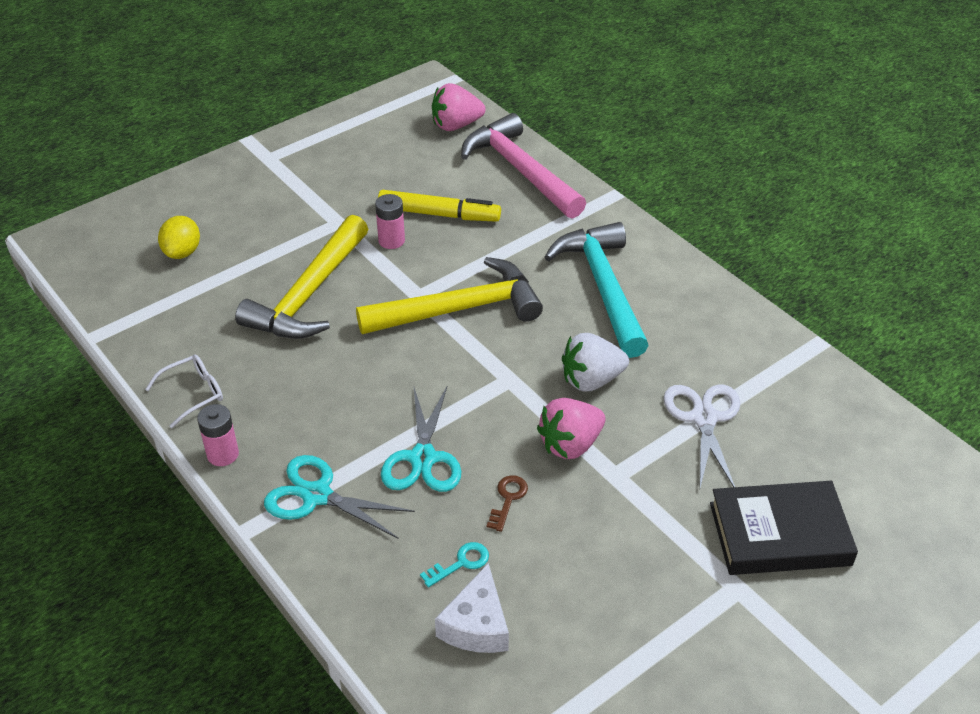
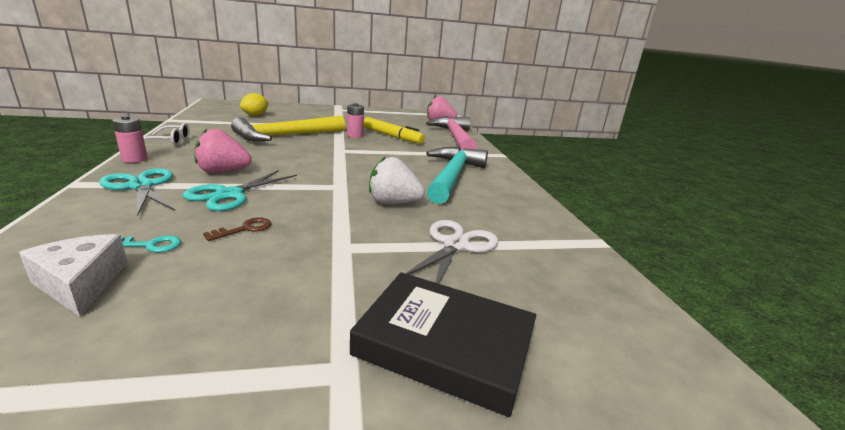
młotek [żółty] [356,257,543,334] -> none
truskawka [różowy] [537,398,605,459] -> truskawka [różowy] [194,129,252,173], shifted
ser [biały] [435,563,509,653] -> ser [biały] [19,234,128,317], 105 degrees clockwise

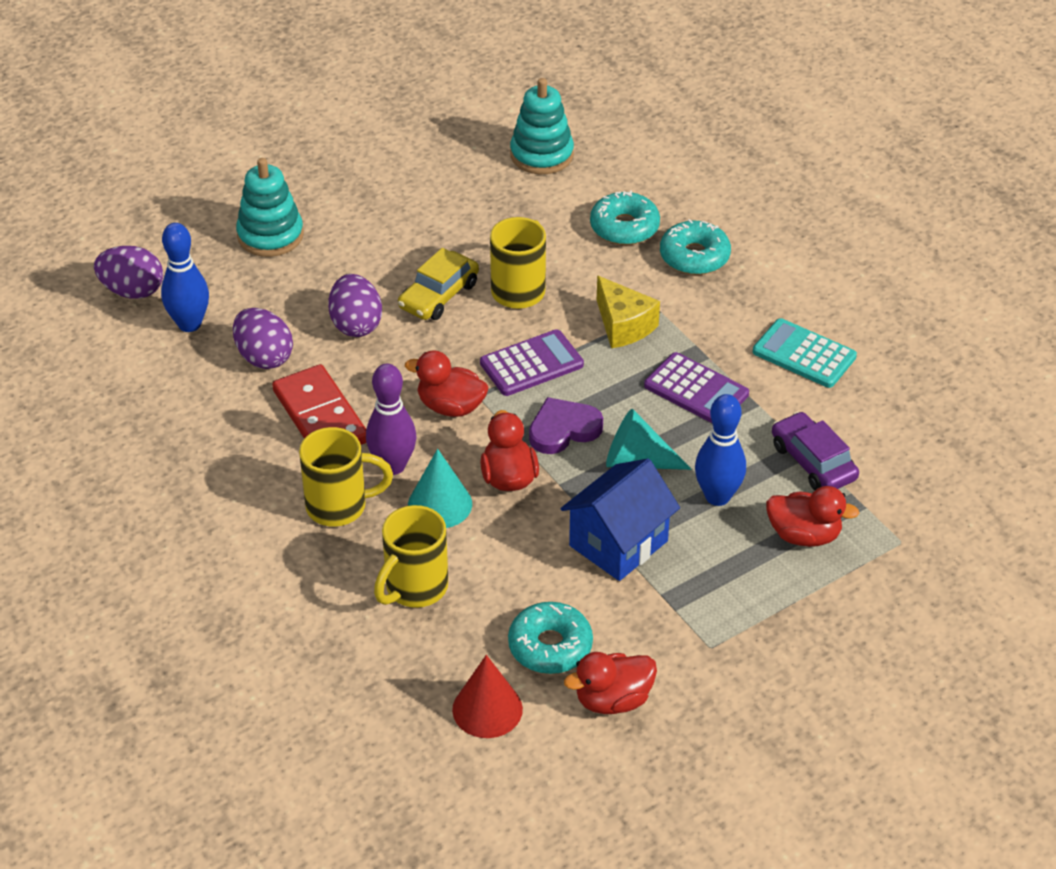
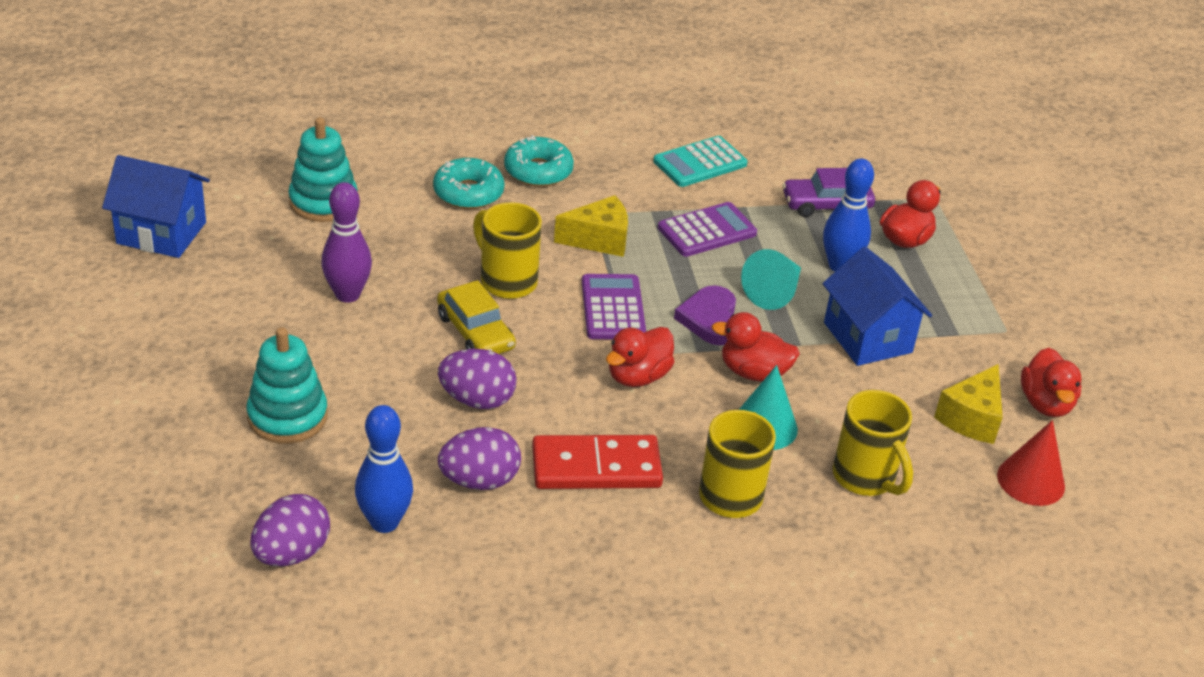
none -> domek [niebieski] [102,155,210,258]
kręgiel [fioletowy] [366,364,417,475] -> kręgiel [fioletowy] [321,182,372,303], shifted
donut [turkusowy] [508,602,593,674] -> ser [żółty] [934,364,1003,444]

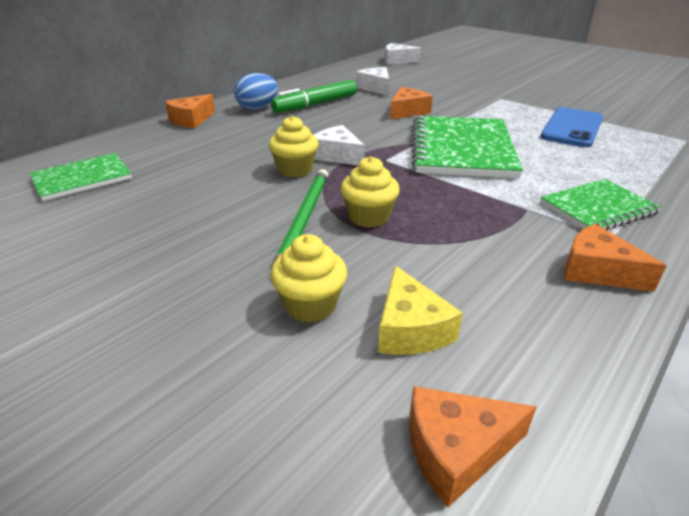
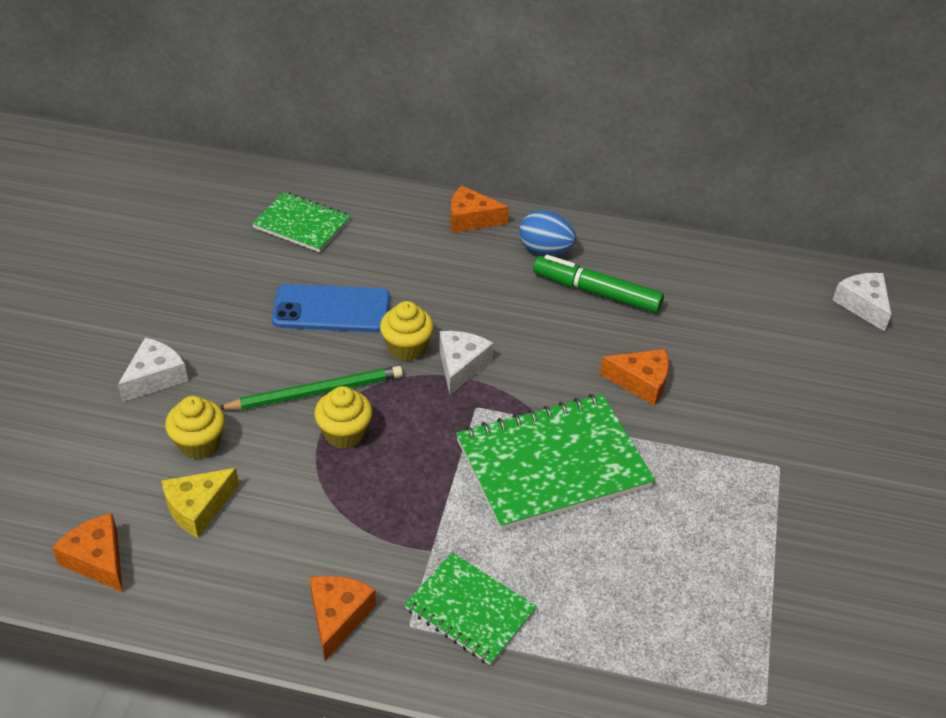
ser [biały] [356,67,389,96] -> ser [biały] [118,338,188,402], shifted
telefon [niebieski] [540,107,603,147] -> telefon [niebieski] [272,284,390,332], shifted

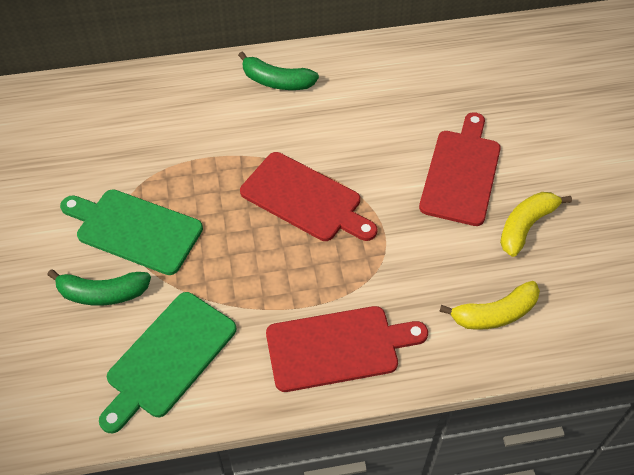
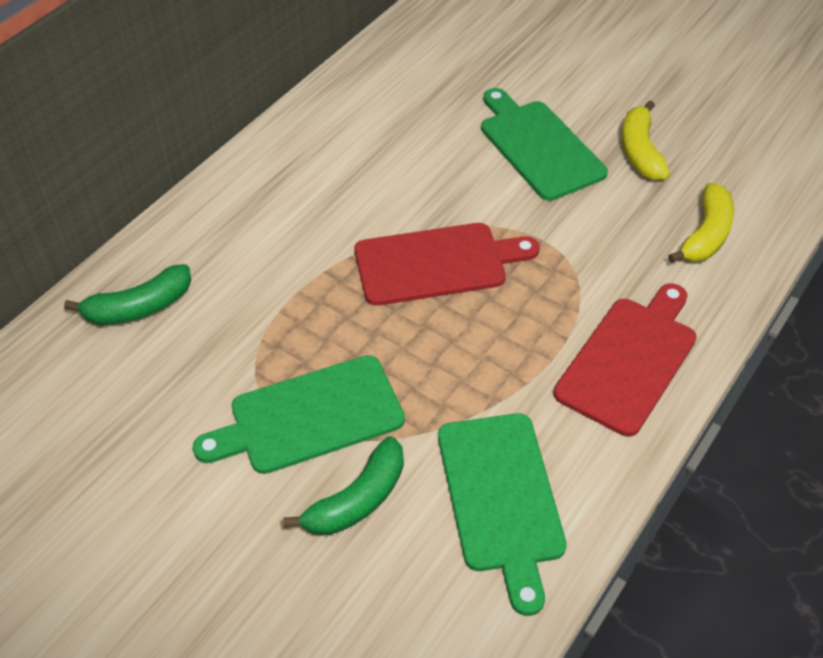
banan [zielony] [238,52,319,90] -> banan [zielony] [64,264,191,325], shifted
deska do krojenia [czerwony] [419,112,501,226] -> deska do krojenia [zielony] [481,88,608,201]

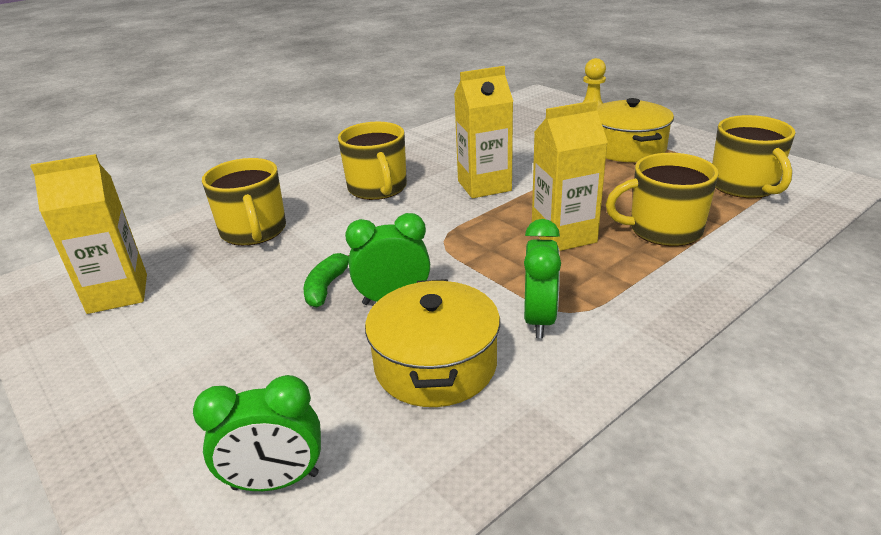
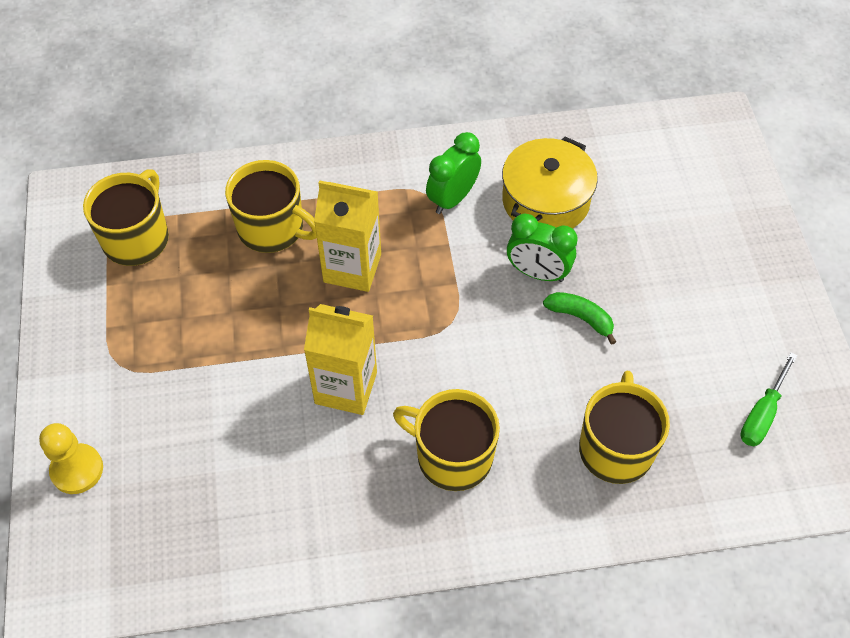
budzik [zielony] [193,375,321,491] -> none
garnek [żółty] [597,98,674,162] -> none
karton mleka [żółty] [30,154,147,314] -> śrubokręt [zielony] [740,352,797,446]
banan [zielony] [303,253,349,308] -> banan [zielony] [543,292,616,345], 105 degrees counterclockwise
kubek [żółty] [338,122,407,200] -> kubek [żółty] [393,389,500,491], 75 degrees counterclockwise

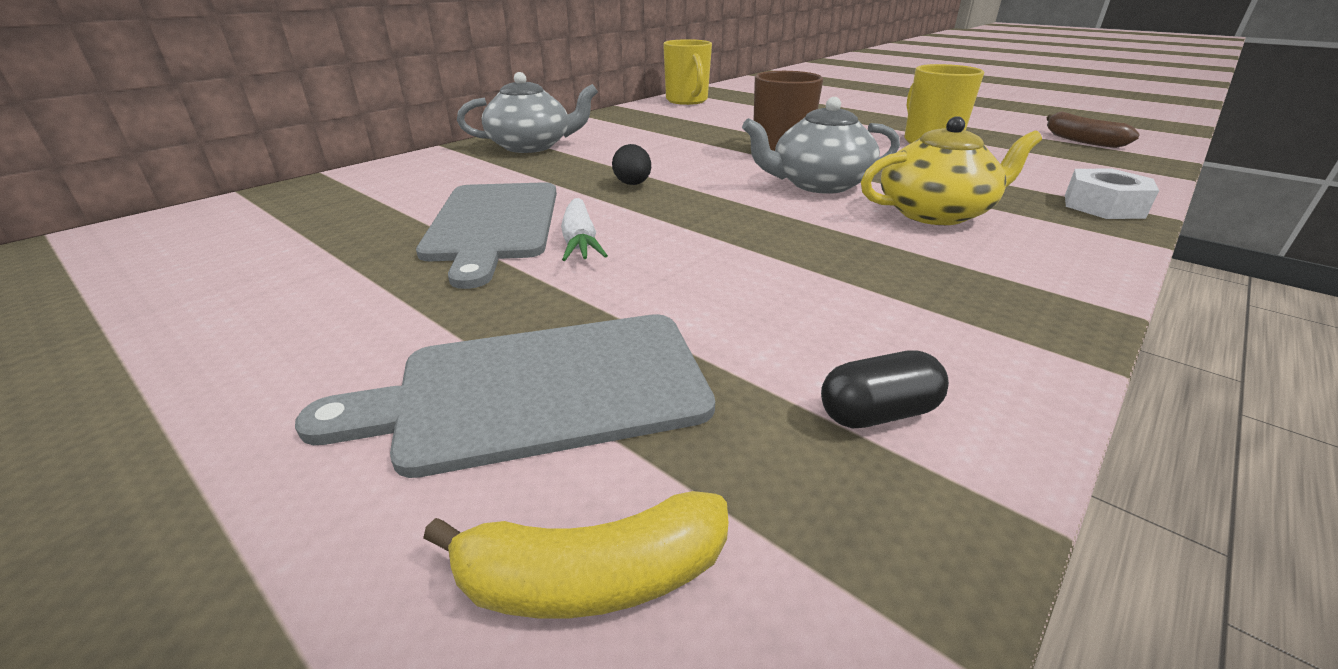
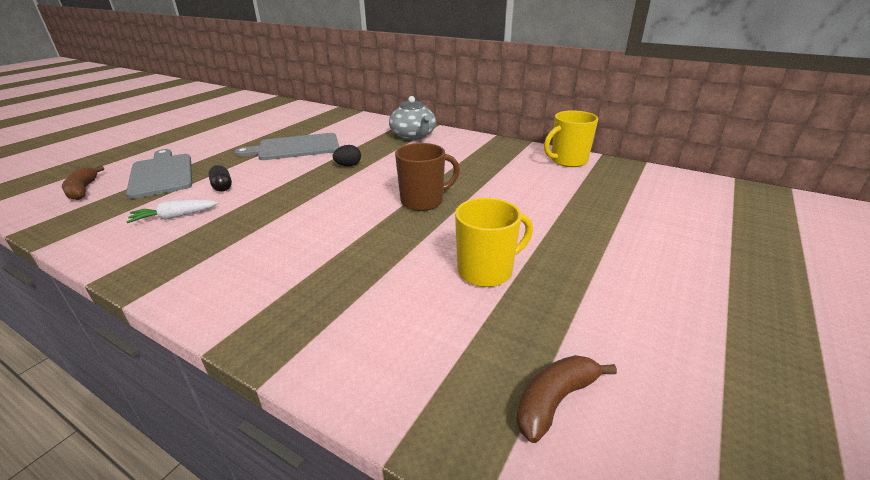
imbryk [szary] [742,97,900,194] -> none
imbryk [żółty] [861,116,1042,225] -> none
nakrętka [biały] [1065,168,1159,219] -> none
marchewka [biały] [561,198,608,261] -> marchewka [biały] [127,200,218,223], shifted
kapsułka [czarny] [821,350,949,428] -> kapsułka [czarny] [208,165,232,192], shifted
banan [żółty] [423,491,729,618] -> banan [brązowy] [62,165,104,200]

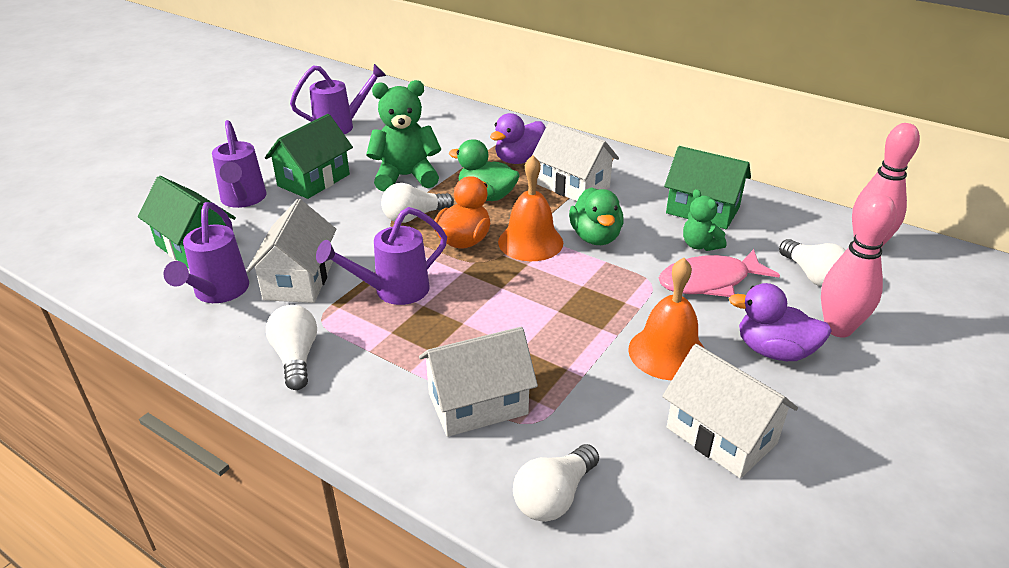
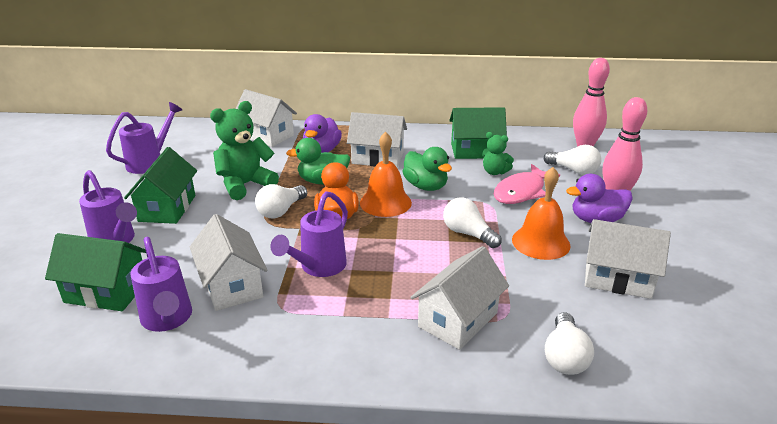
none -> domek [biały] [236,89,297,147]
żarówka [biały] [266,305,317,390] -> żarówka [biały] [443,197,502,248], shifted

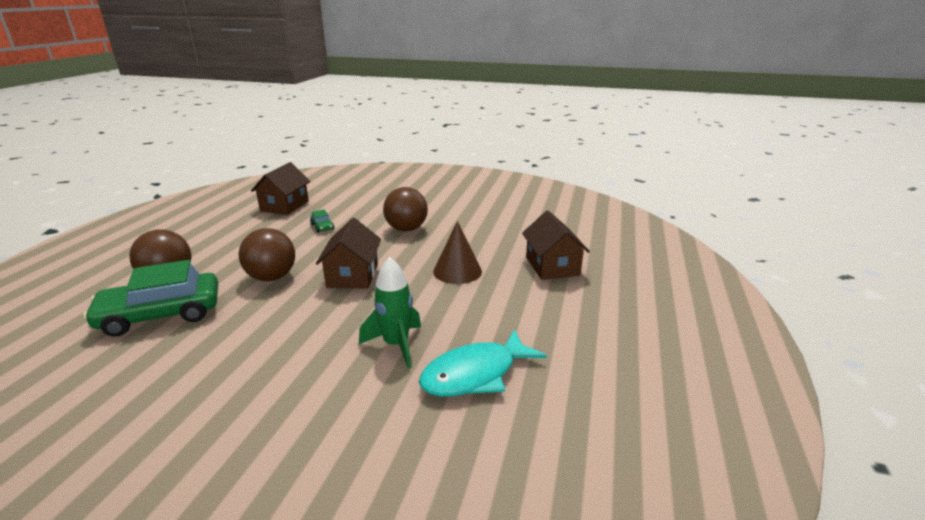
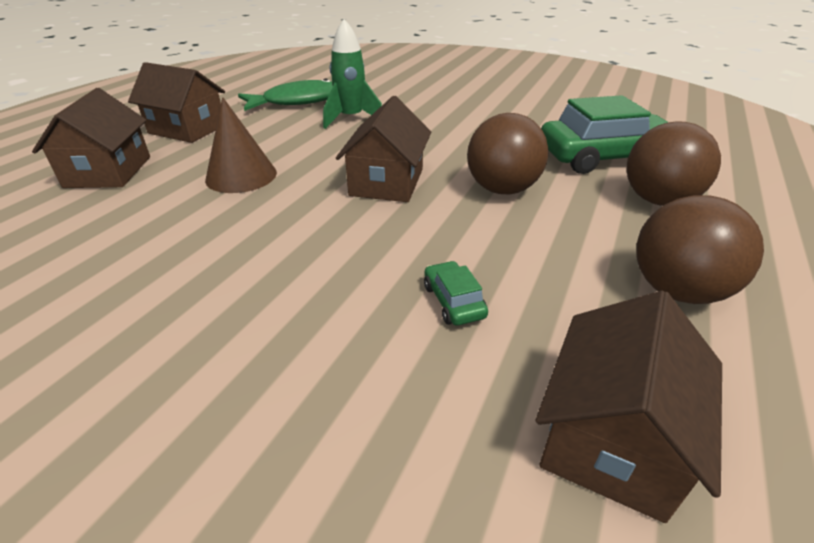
none -> domek [brązowy] [128,62,225,143]
piłka [brązowy] [383,187,428,231] -> piłka [brązowy] [636,195,764,304], shifted
ryba [turkusowy] [419,329,547,397] -> ryba [zielony] [238,78,333,111]

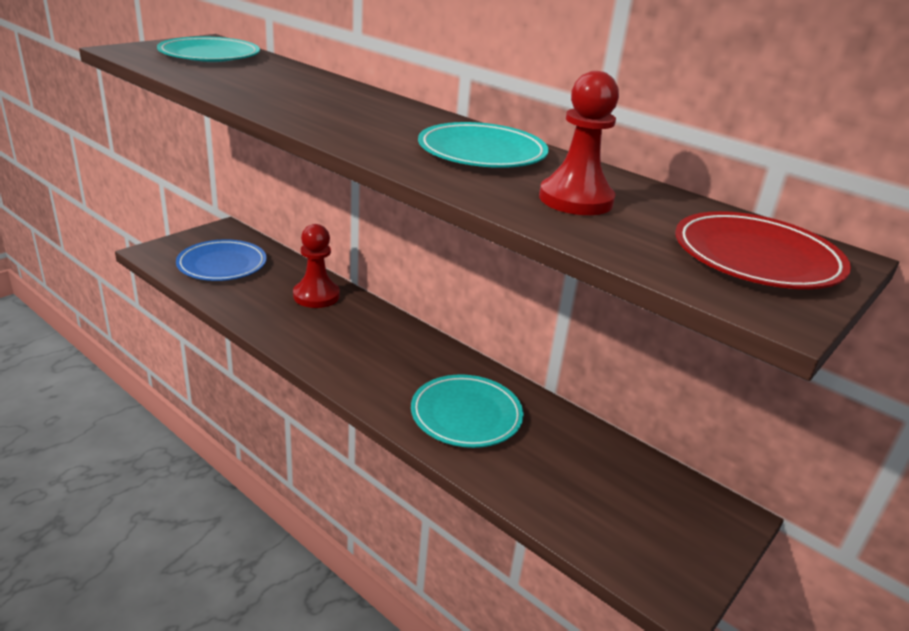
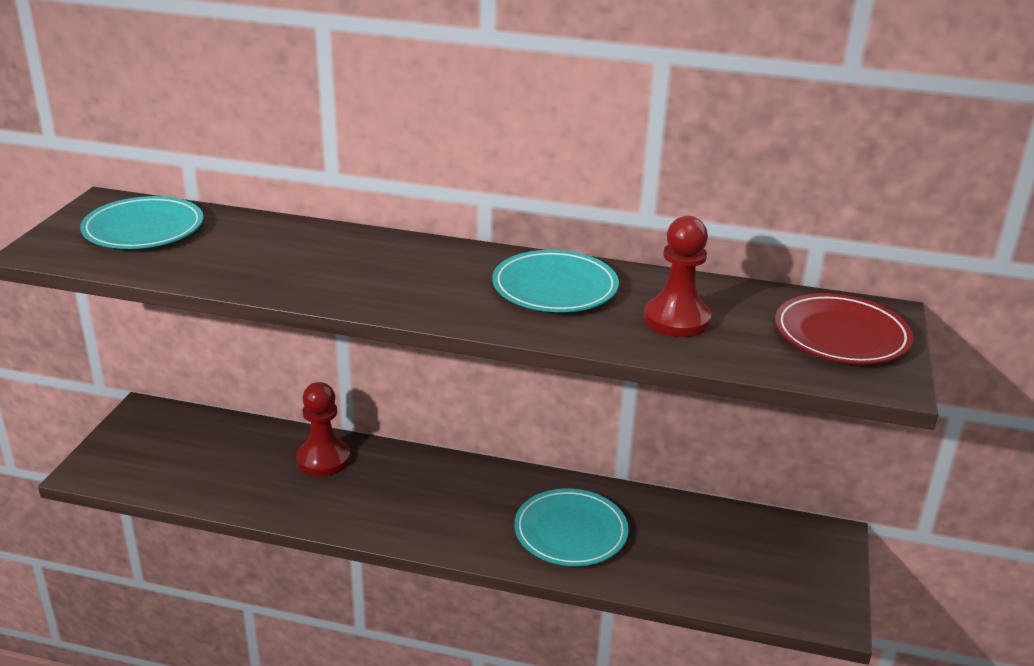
talerz [niebieski] [176,239,267,281] -> none

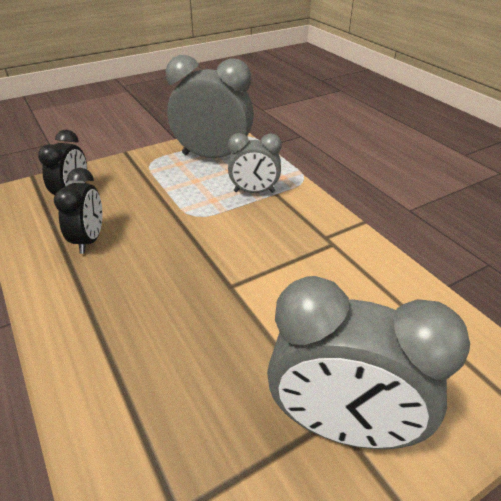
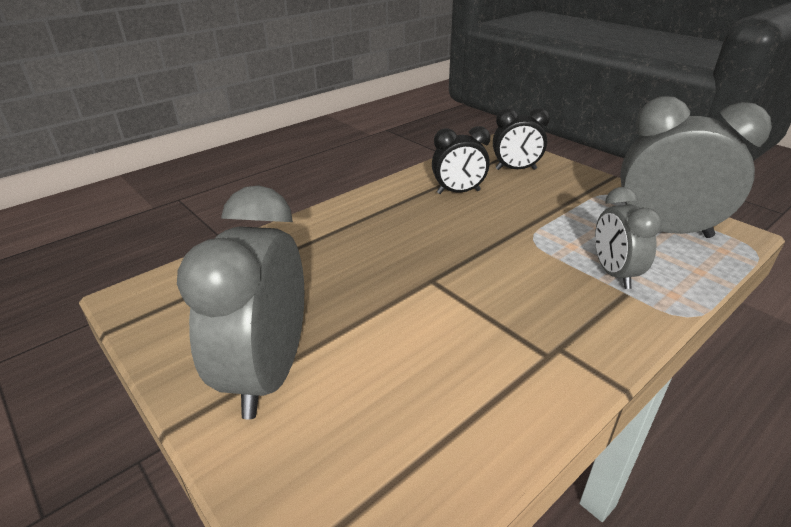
budzik [szary] [166,55,254,158] -> budzik [szary] [620,96,772,238], 75 degrees counterclockwise

